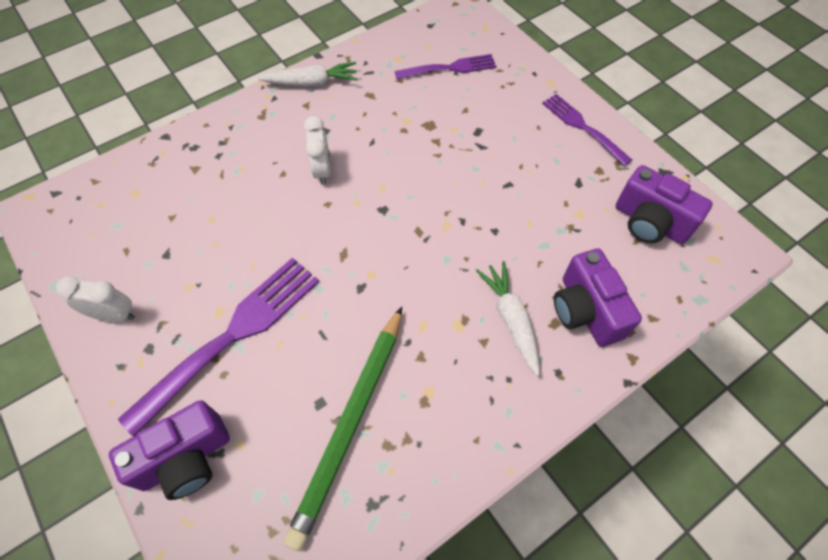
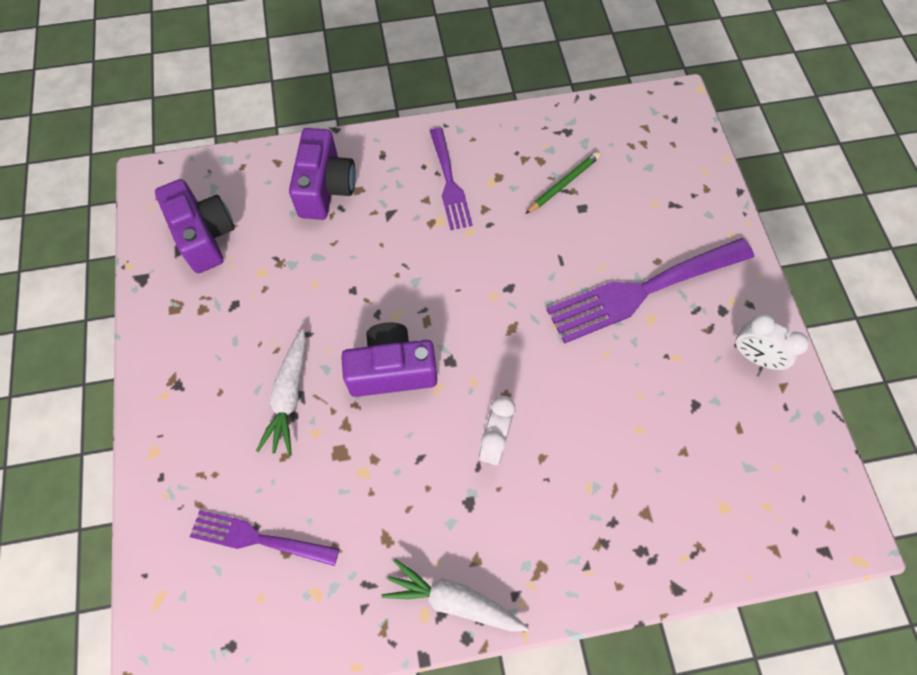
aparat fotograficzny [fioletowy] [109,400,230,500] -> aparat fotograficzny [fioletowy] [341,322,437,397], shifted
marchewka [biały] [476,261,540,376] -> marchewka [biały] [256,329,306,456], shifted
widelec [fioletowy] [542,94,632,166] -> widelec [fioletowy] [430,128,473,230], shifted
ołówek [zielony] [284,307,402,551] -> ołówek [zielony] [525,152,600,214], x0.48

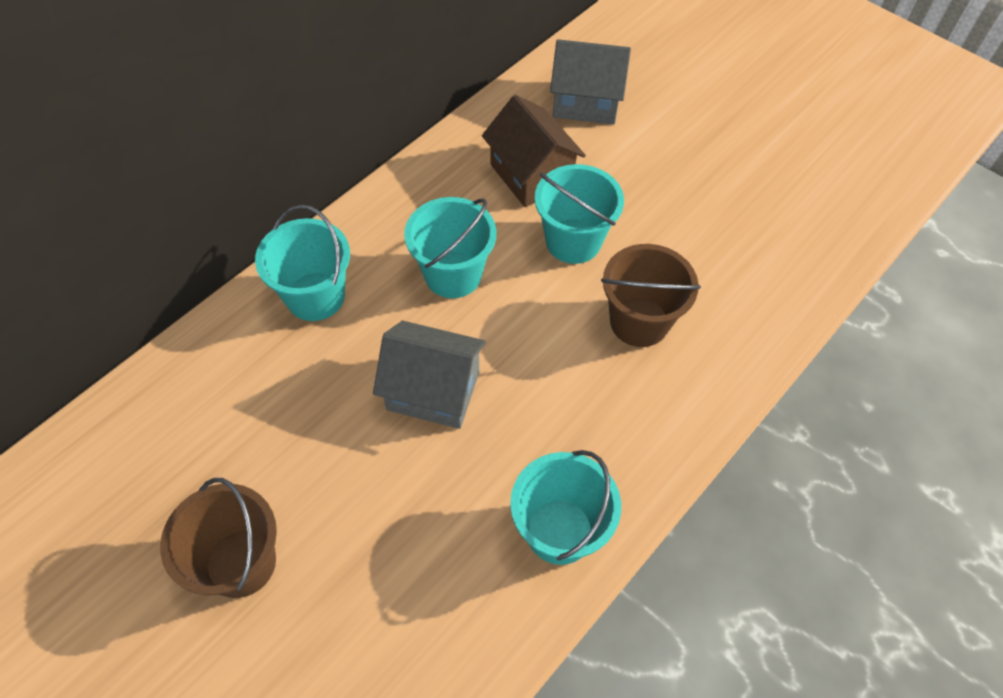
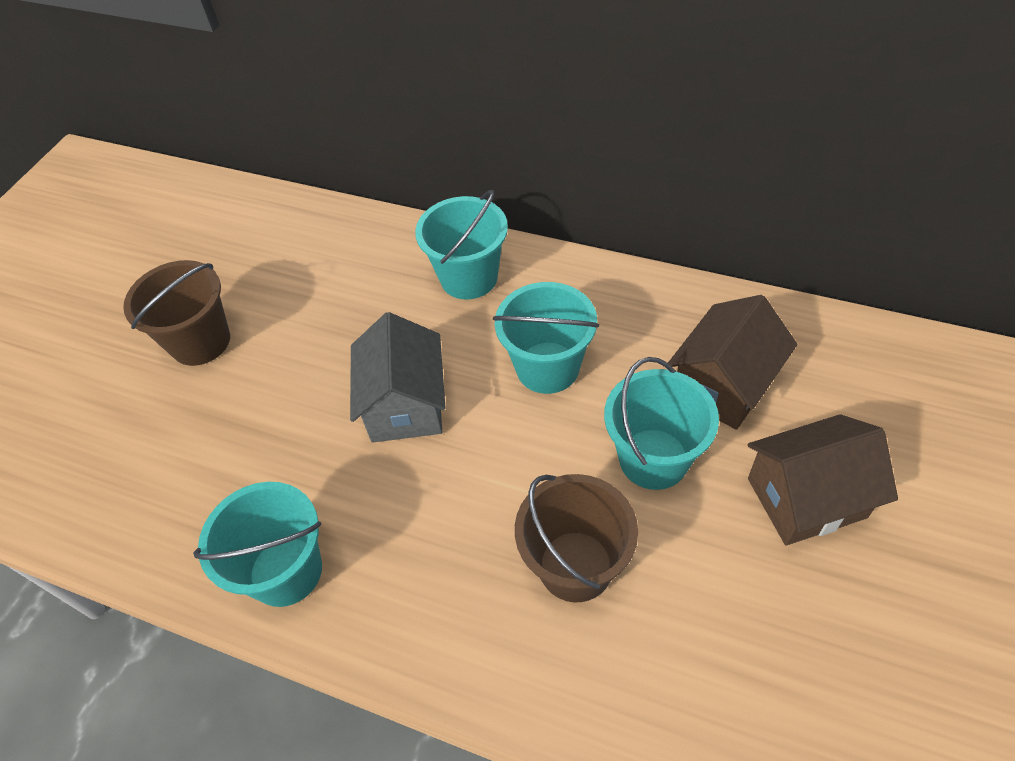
domek [szary] [550,39,631,124] -> none
none -> domek [brązowy] [748,414,898,545]

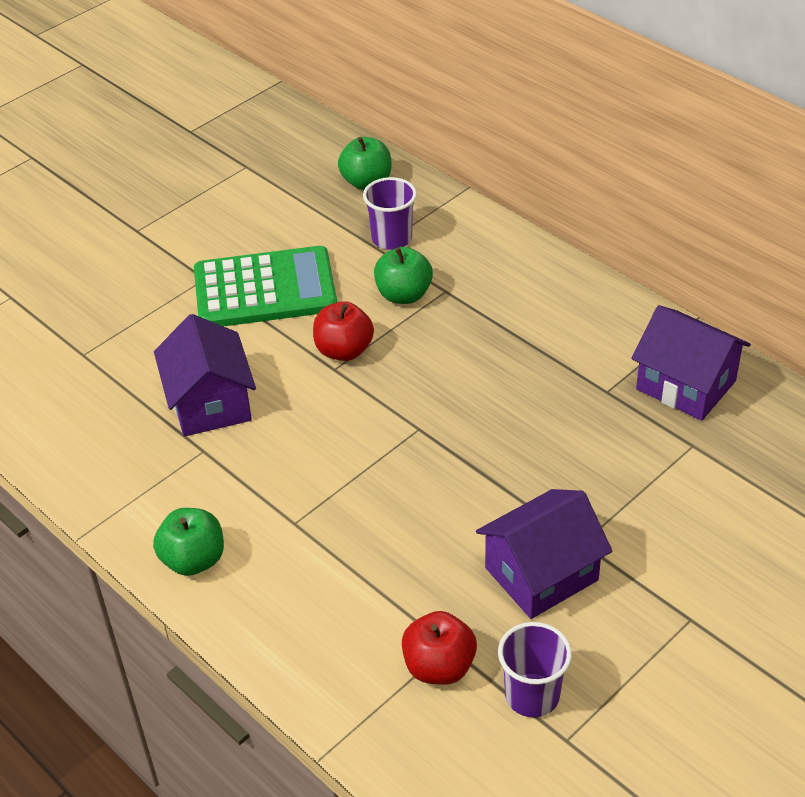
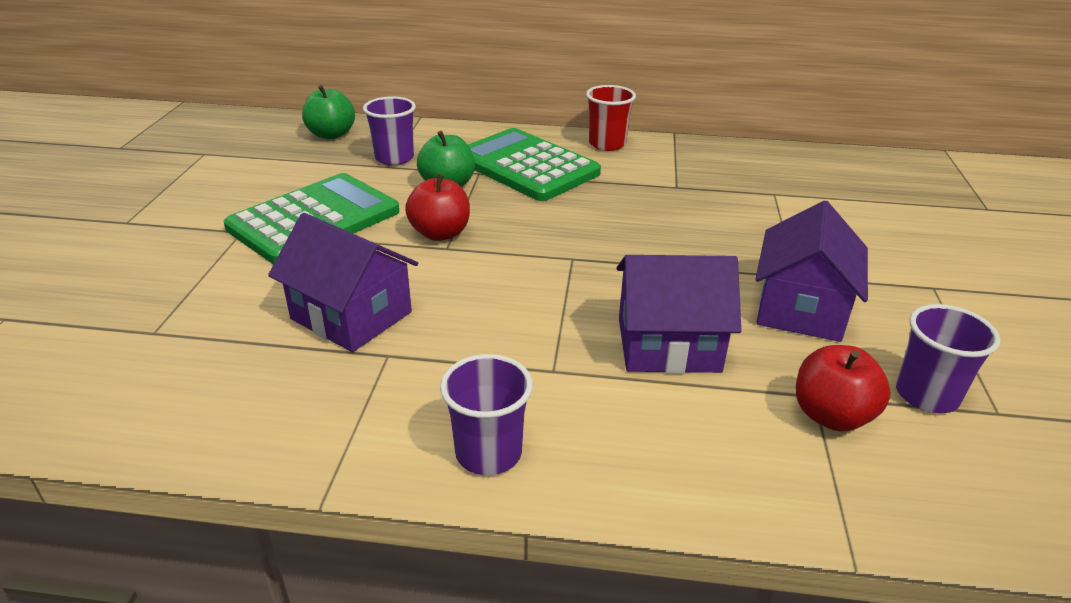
none -> kalkulator [zielony] [468,128,601,201]
none -> szklanka [czerwony] [586,85,636,151]
domek [fioletowy] [631,305,751,421] -> domek [fioletowy] [616,255,741,374], shifted
jabłko [zielony] [153,508,224,576] -> szklanka [fioletowy] [440,354,533,475]

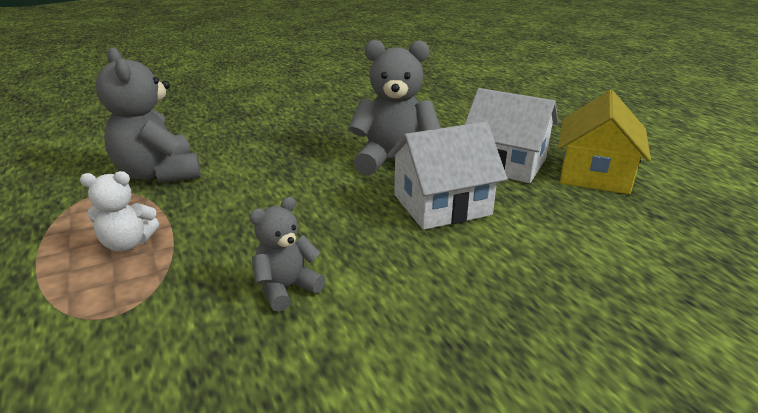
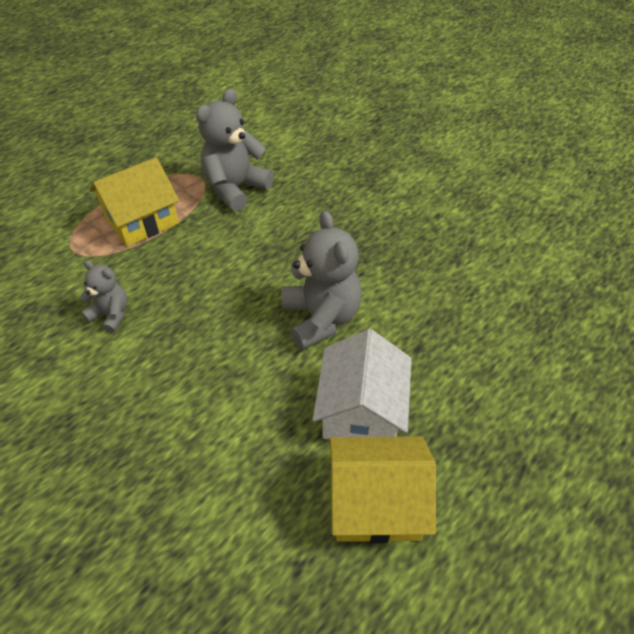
domek [biały] [387,122,507,230] -> none
miś [biały] [80,171,159,252] -> domek [żółty] [90,157,179,247]

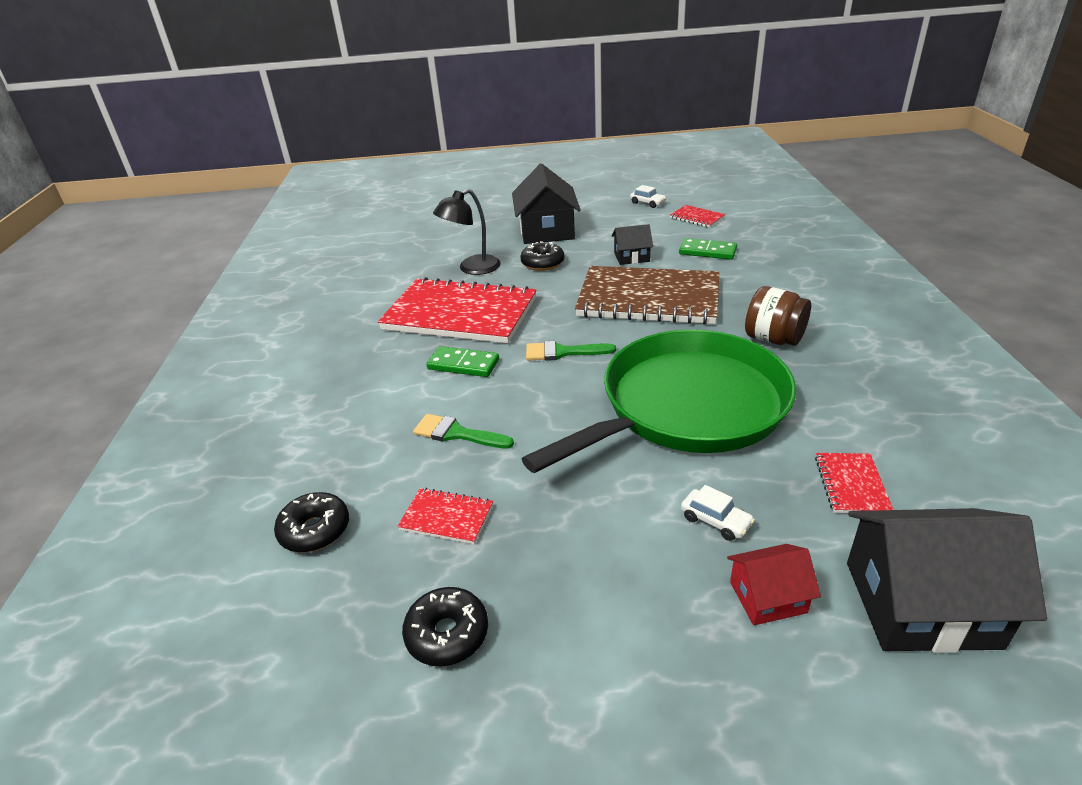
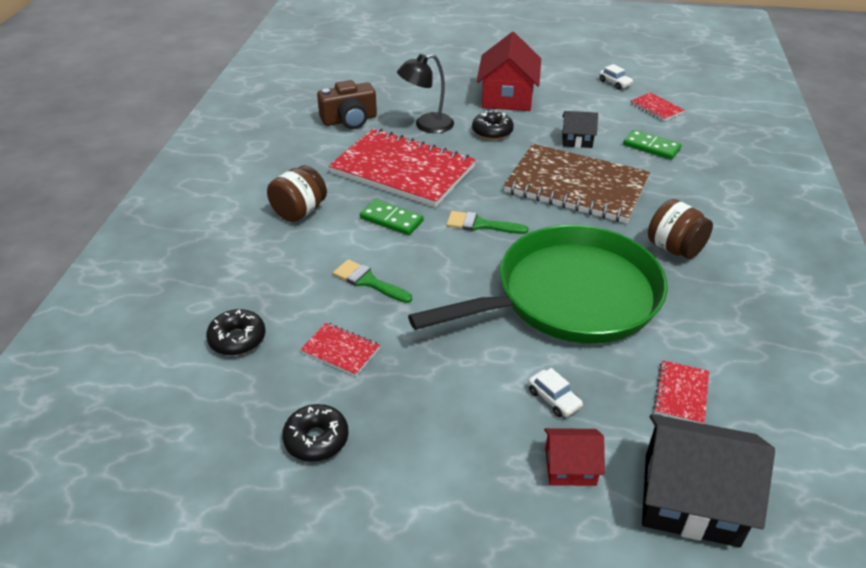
none -> słoik [brązowy] [267,165,327,222]
none -> aparat fotograficzny [brązowy] [317,80,377,129]
domek [czarny] [512,163,581,244] -> domek [czerwony] [477,32,541,111]

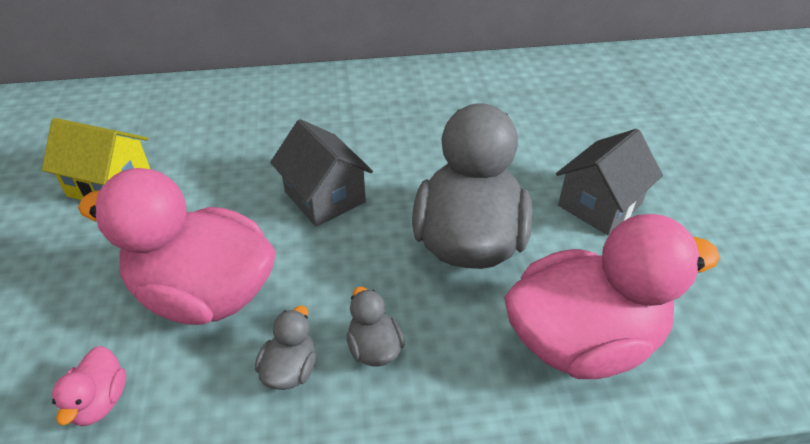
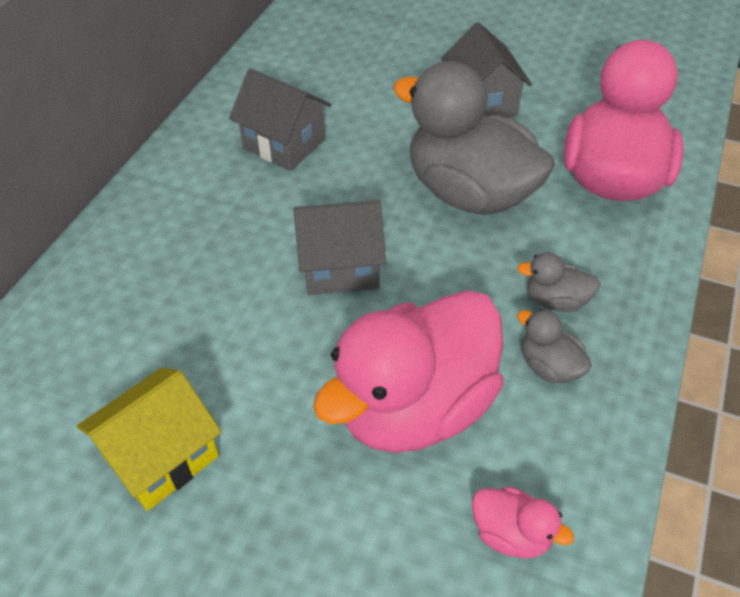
none -> domek [szary] [229,69,332,171]

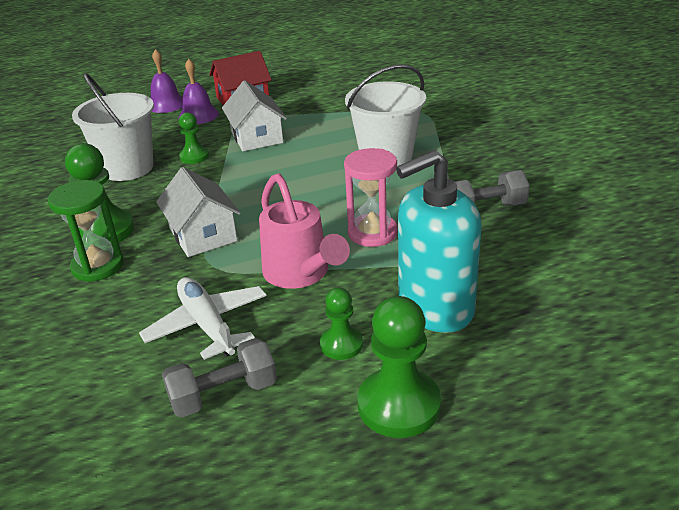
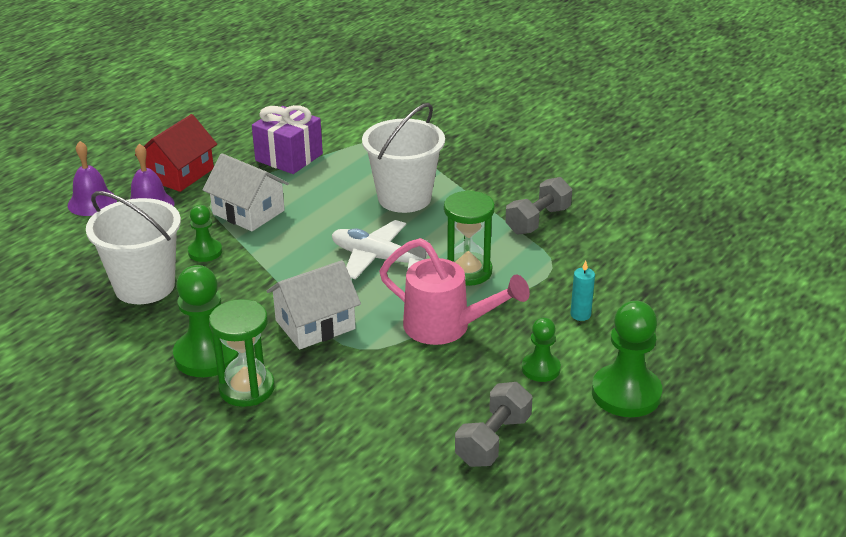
none -> prezent [fioletowy] [252,105,323,174]
samolot [biały] [139,277,267,360] -> samolot [biały] [332,220,428,280], shifted
dozownik mydła [turkusowy] [396,150,482,333] -> świeca [turkusowy] [570,261,595,321]
klepsydra [różowy] [344,148,398,247] -> klepsydra [zielony] [444,190,495,286]
domek [biały] [156,167,241,257] -> domek [biały] [267,260,361,350], 60 degrees counterclockwise

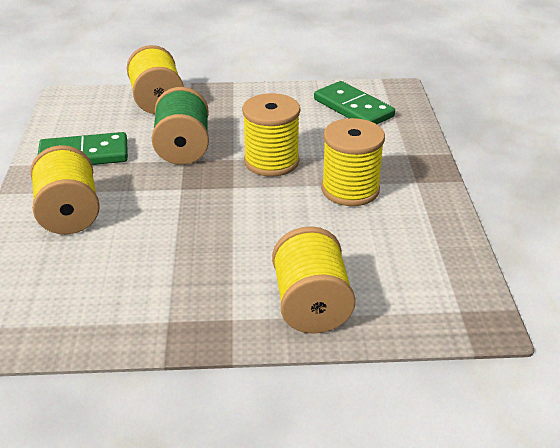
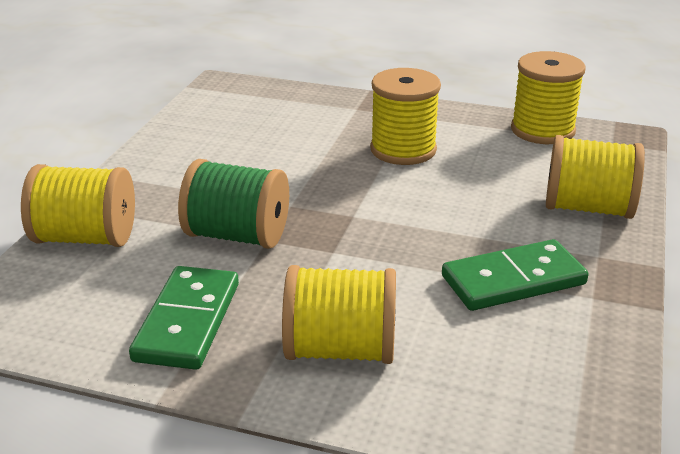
szpulka [żółty] [242,93,300,177] -> szpulka [żółty] [511,51,585,144], shifted
kostka domina [zielony] [314,81,395,124] -> kostka domina [zielony] [442,239,589,311], shifted

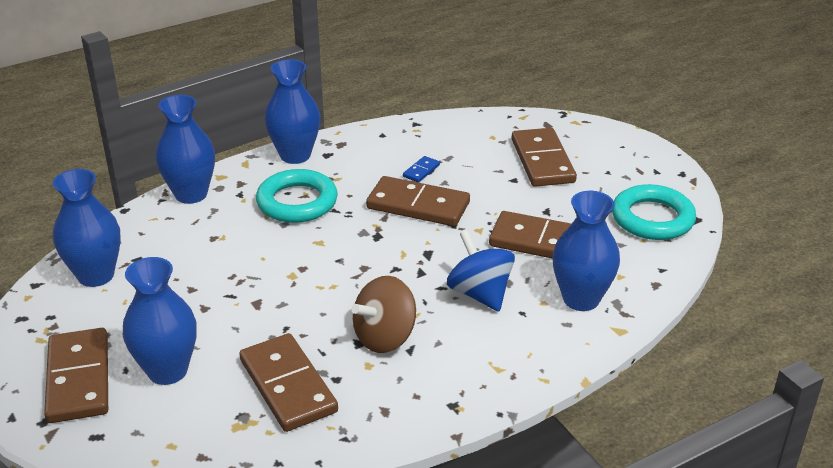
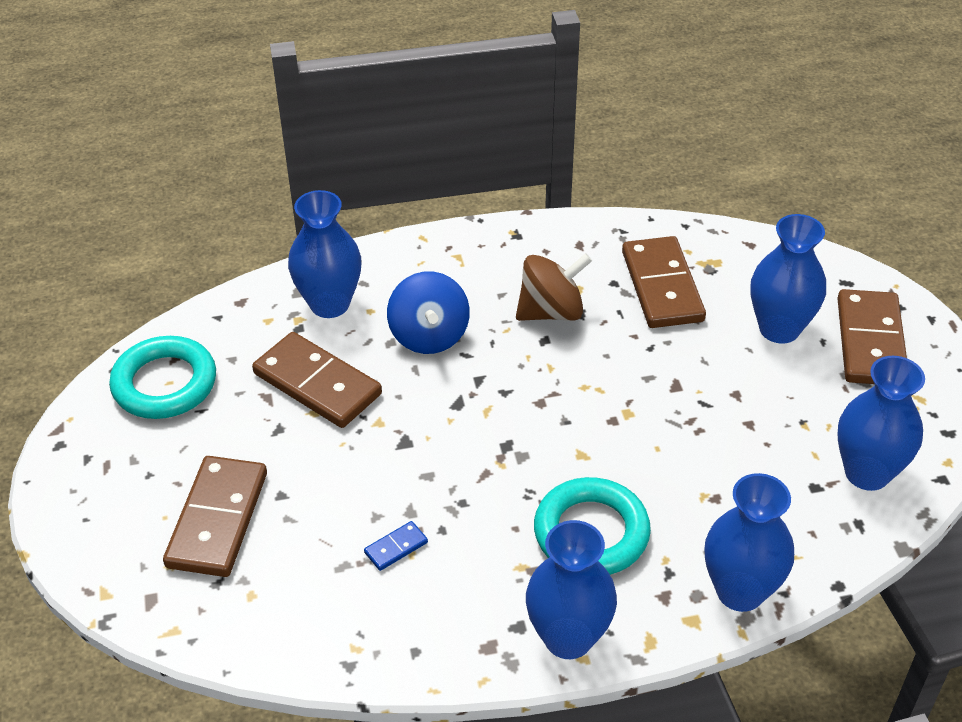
kostka domina [brązowy] [366,176,470,226] -> none

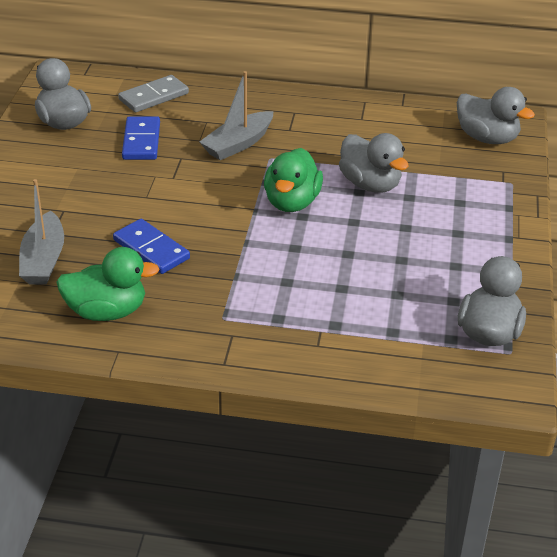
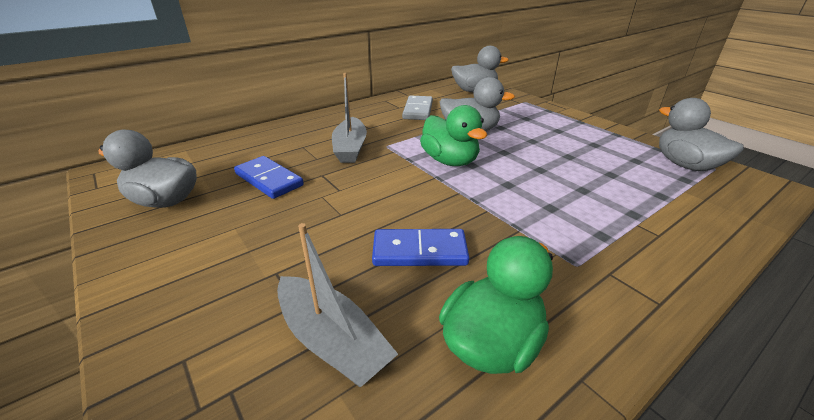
kostka domina [szary] [118,75,189,112] -> kostka domina [szary] [402,95,433,120], shifted

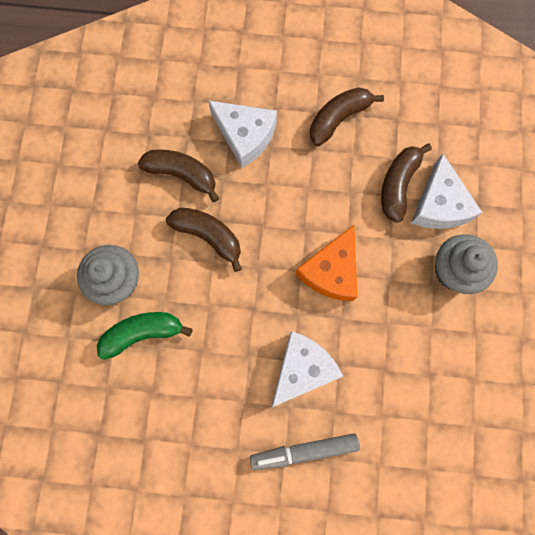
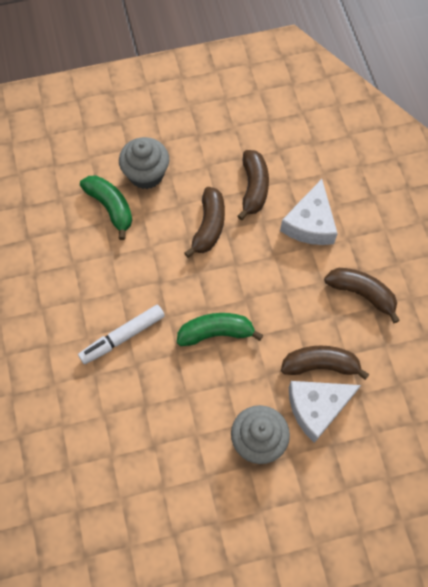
flamaster [szary] [250,434,360,470] -> none
ser [biały] [272,331,343,407] -> flamaster [biały] [78,305,165,364]
ser [pomarańczowy] [296,225,357,301] -> banan [zielony] [177,313,263,346]

